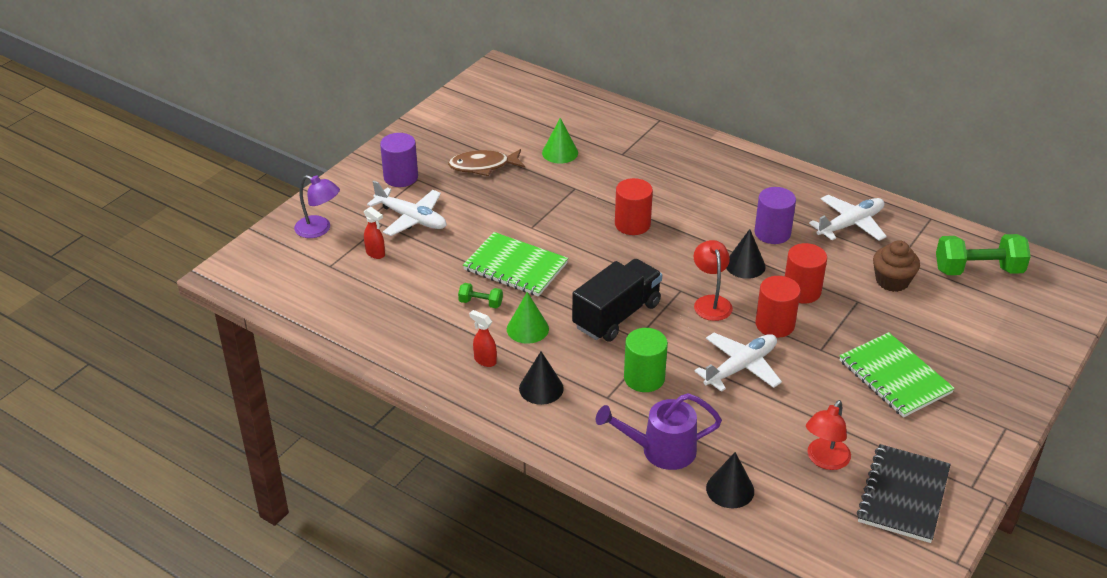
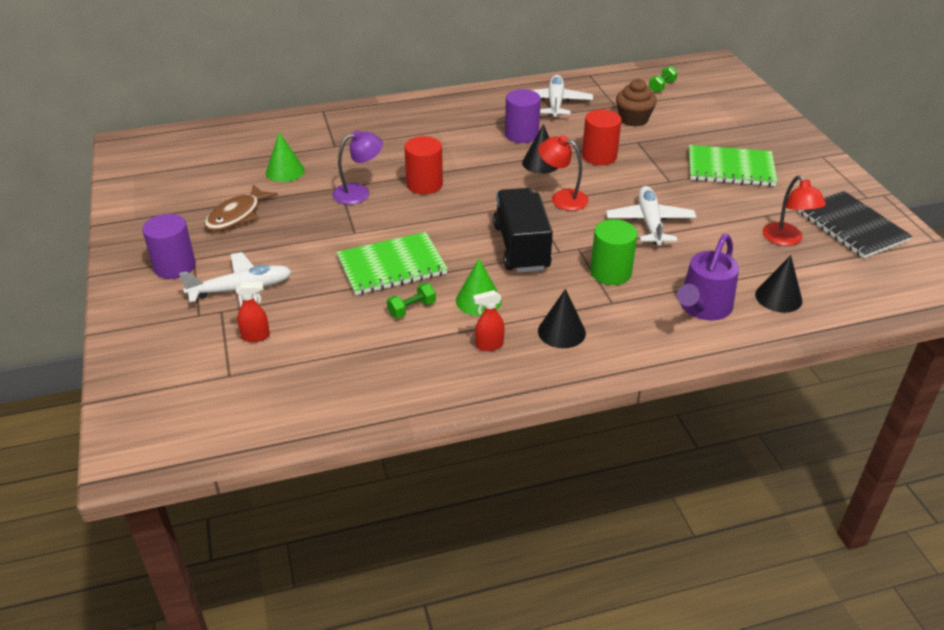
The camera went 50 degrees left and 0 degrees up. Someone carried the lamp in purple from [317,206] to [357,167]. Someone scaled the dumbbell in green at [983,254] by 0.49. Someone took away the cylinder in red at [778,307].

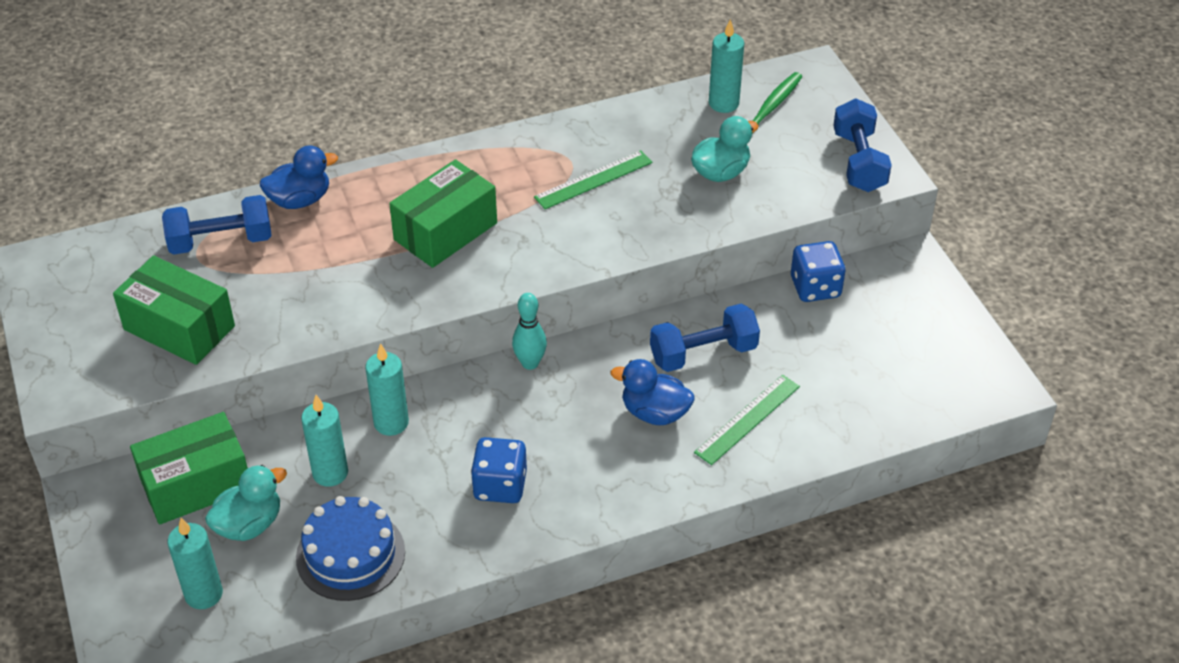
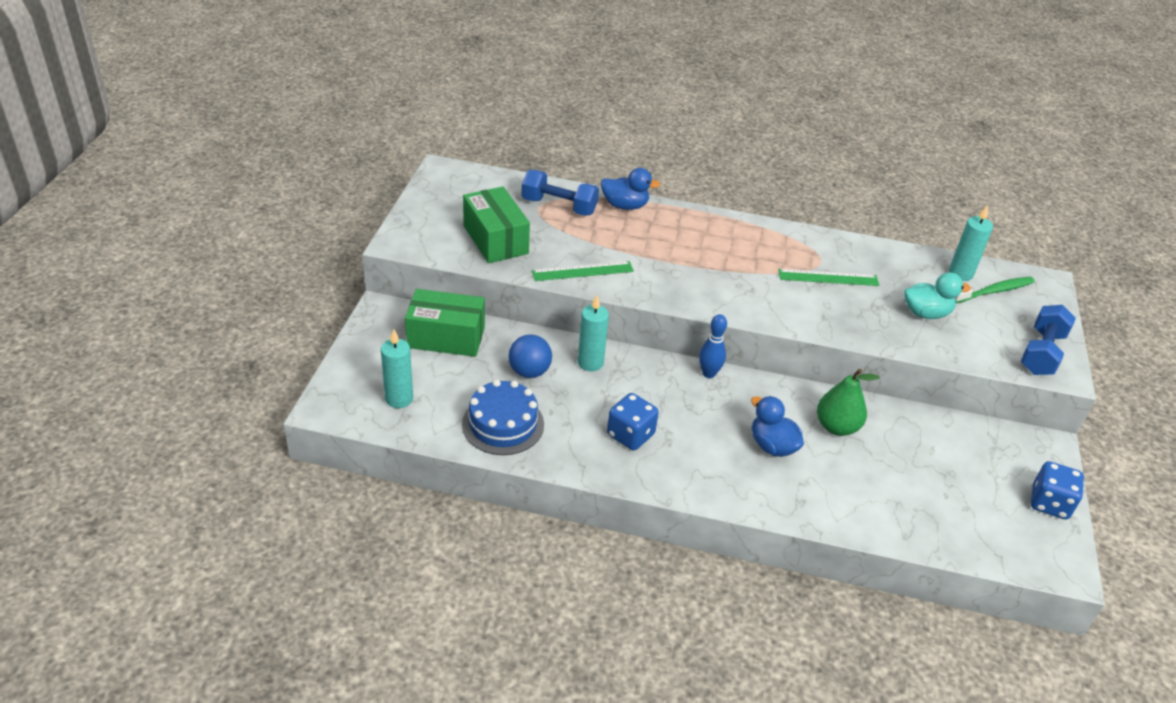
The camera went 30 degrees right and 5 degrees down. Someone swapped the candle in turquoise at [324,441] for the ball in blue at [530,356]. Someone carried the ruler in green from [747,420] to [583,271]. Someone repainted the bowling pin in turquoise at [529,331], which became the bowling pin in blue at [713,346]. Someone swapped the dumbbell in blue at [705,338] for the pear in green at [848,402]. Someone carried the dice in blue from [818,271] to [1057,490]. Someone took away the duck in turquoise at [246,503]. Someone took away the box in green at [443,213].

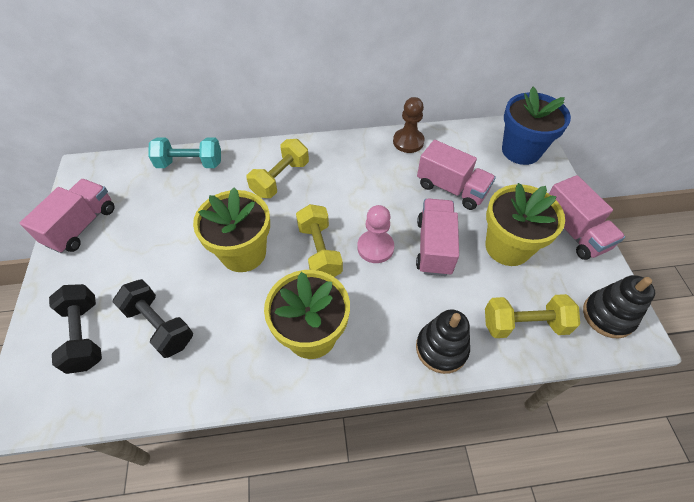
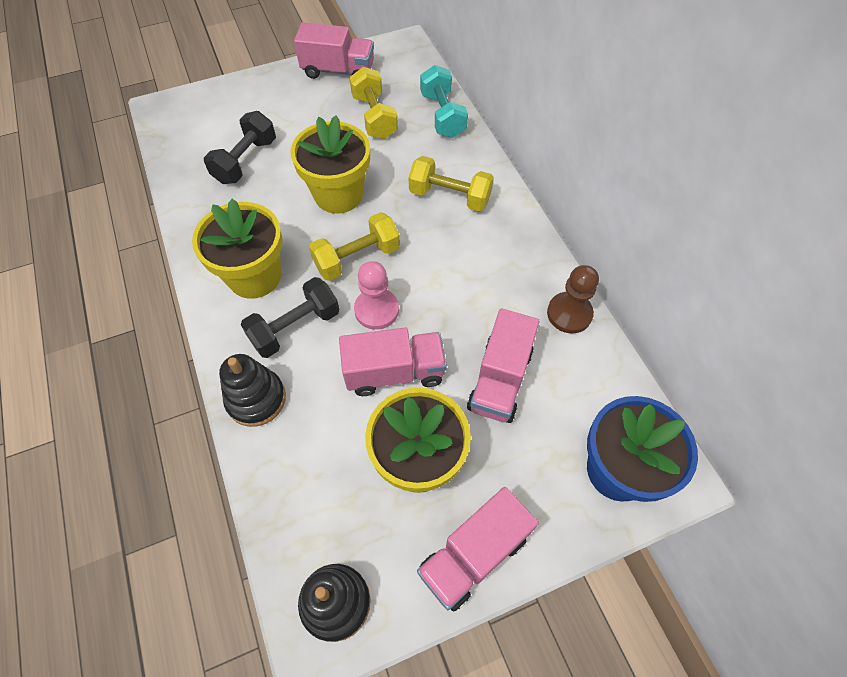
The camera went 75 degrees right and 5 degrees up. Someone carried the dumbbell in black from [75,329] to [290,317]. Someone carried the dumbbell in yellow from [532,316] to [373,103].

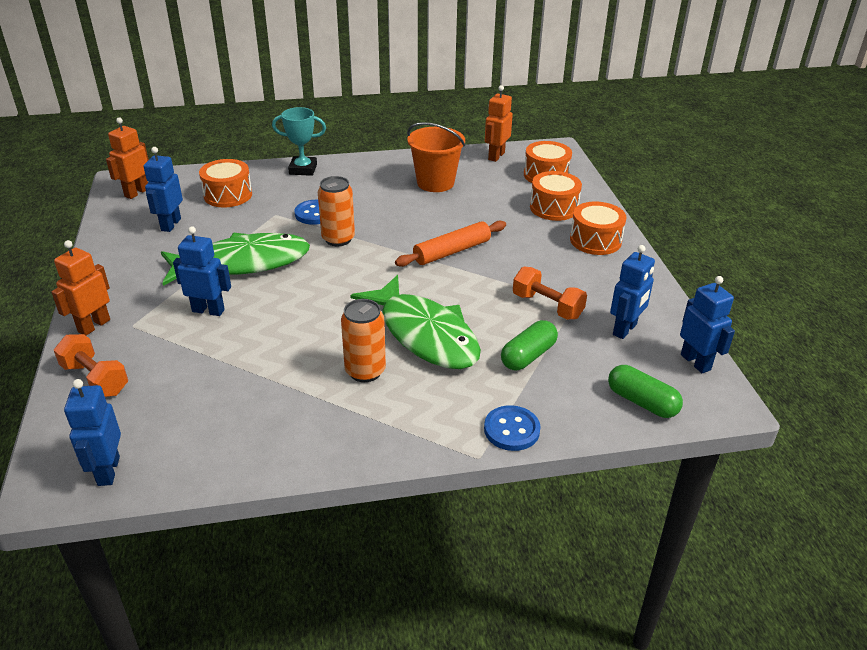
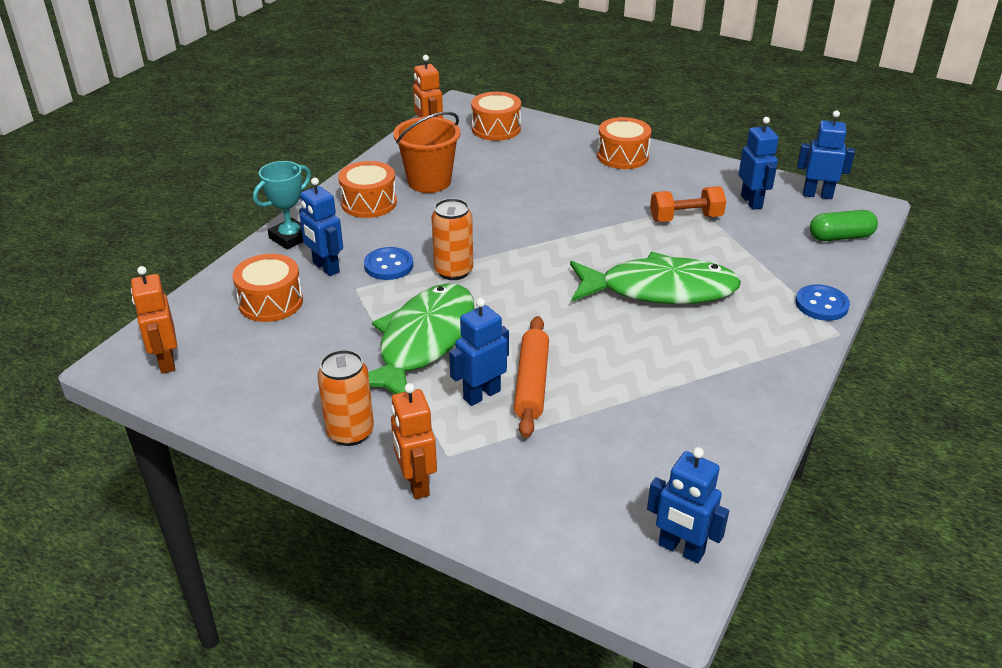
The camera went 50 degrees left and 0 degrees up. Someone carried the robot in blue from [163,189] to [321,227]. Someone carried the can in orange from [363,340] to [345,398]. Someone carried the drum in orange from [556,196] to [367,189]. Someone carried the rolling pin in orange from [450,243] to [531,377]. Someone took away the dumbbell in orange at [91,365]. Someone took away the capsule in green at [529,345].

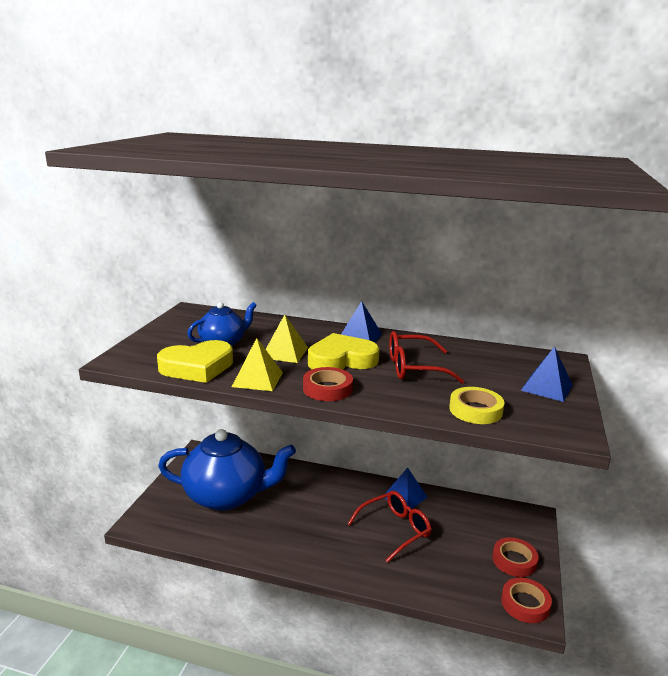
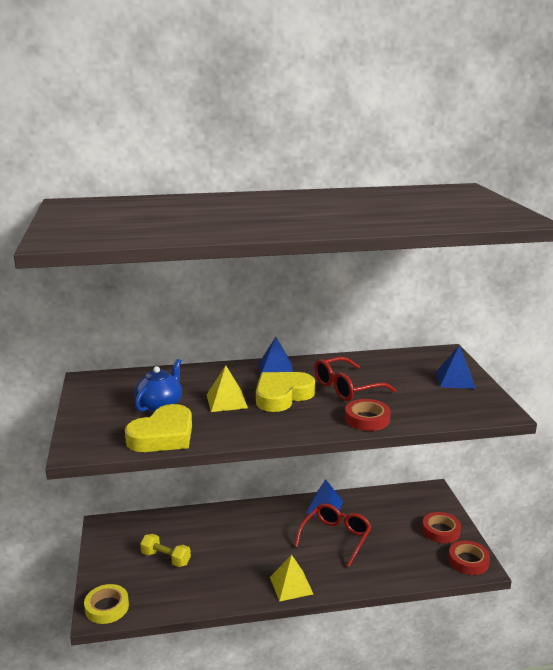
The camera went 25 degrees left and 0 degrees up. Someone carried the tape in yellow from [476,405] to [106,604]. Someone swapped the teapot in blue at [227,470] for the dumbbell in yellow at [165,550]. Someone carried the pyramid in yellow from [257,364] to [291,578]. Someone carried the tape in red from [328,384] to [368,415].

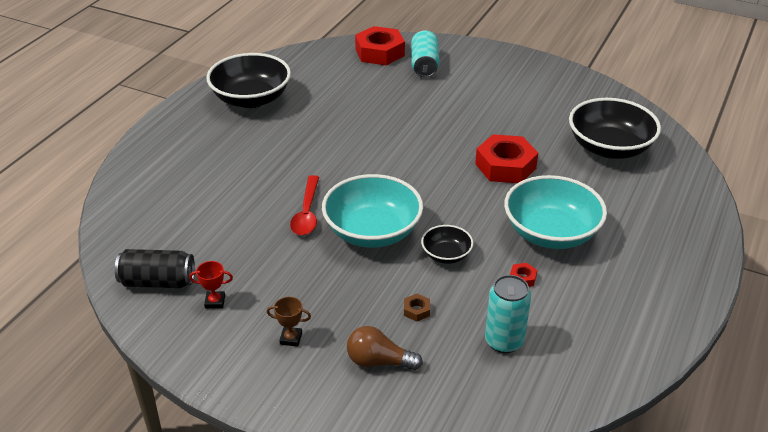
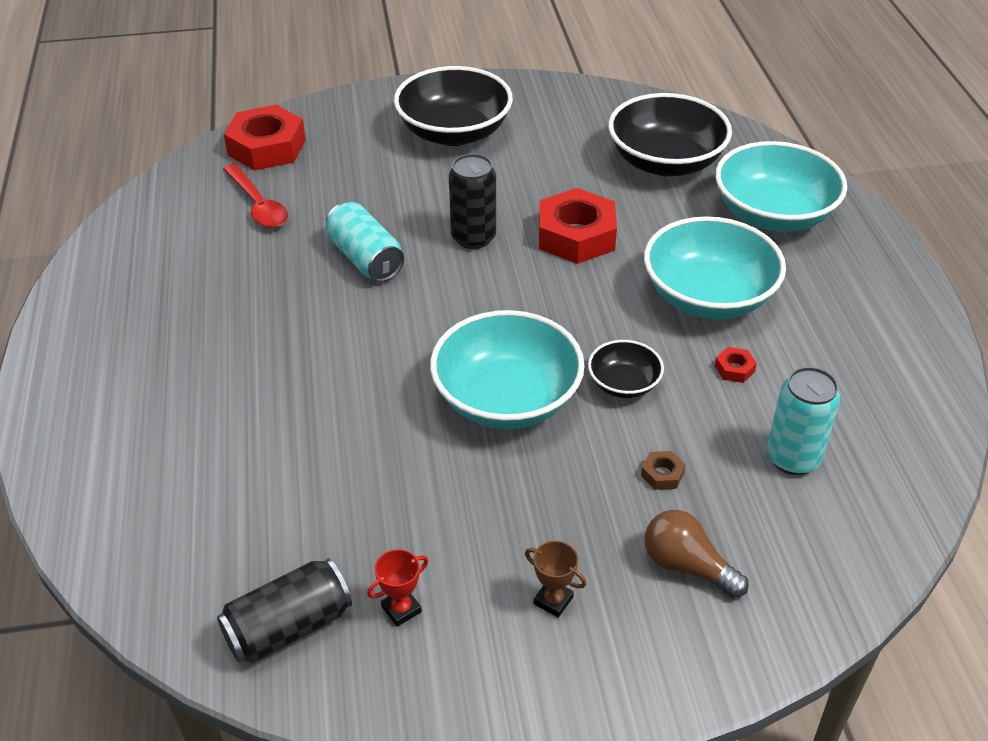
The camera went 35 degrees left and 5 degrees up. Someone carried the spoon in red from [304,205] to [255,195]. Someone carried the can in turquoise from [425,54] to [364,242]. Someone carried the bowl in black from [248,80] to [453,106]. Someone put down the can in black at [472,201]. Someone rotated the trophy in brown at [289,322] by 60 degrees clockwise. Someone rotated the light bulb in brown at [385,348] by 60 degrees clockwise. Someone put down the bowl in turquoise at [781,186].

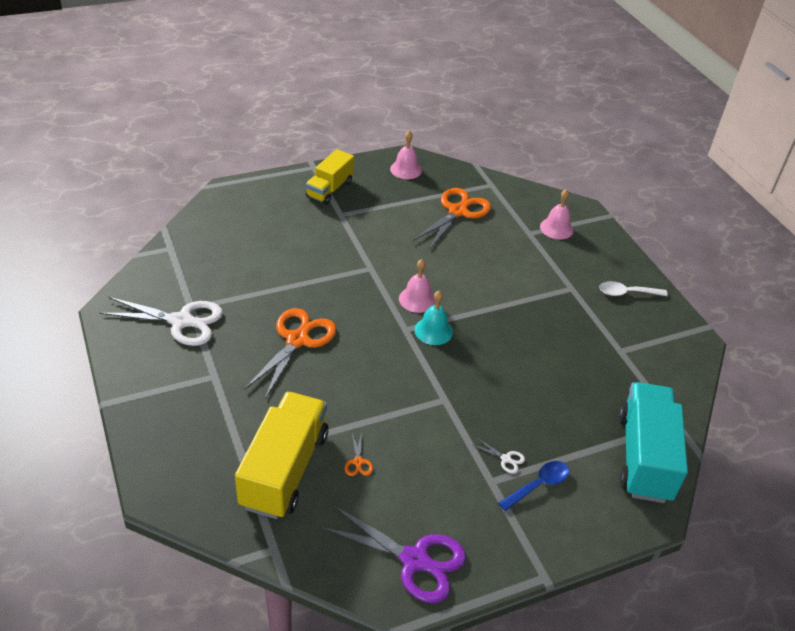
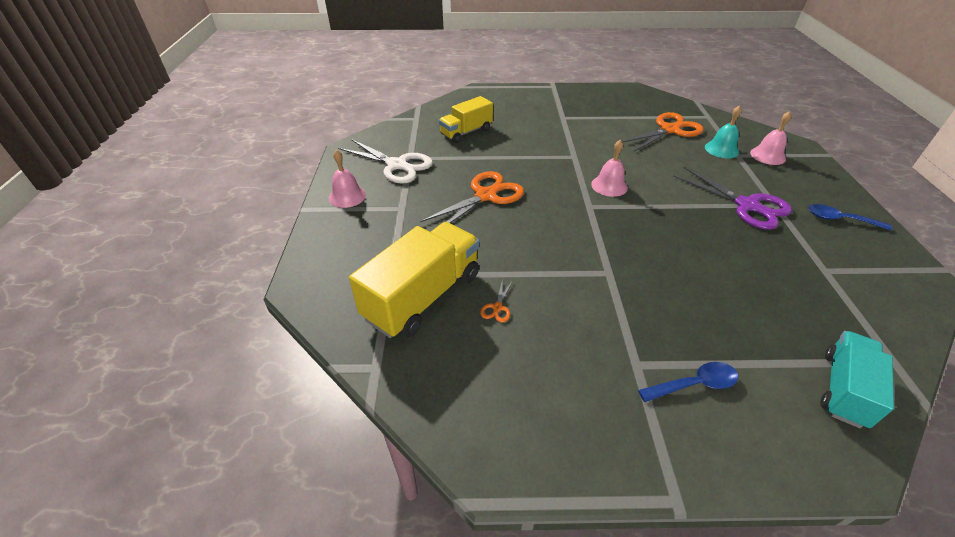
The camera went 25 degrees right and 0 degrees up. Someone carried the bell in pink from [406,155] to [347,179]. Someone carried the truck in yellow from [330,176] to [466,119]. Someone carried the scissors in purple from [393,554] to [732,198]. Someone carried the bell in turquoise from [433,317] to [723,131]. Someone repainted the spoon in white at [633,288], which became the spoon in blue at [850,217]. Someone scaled the truck in turquoise at [653,442] by 0.62. Someone took away the scissors in white at [499,456].

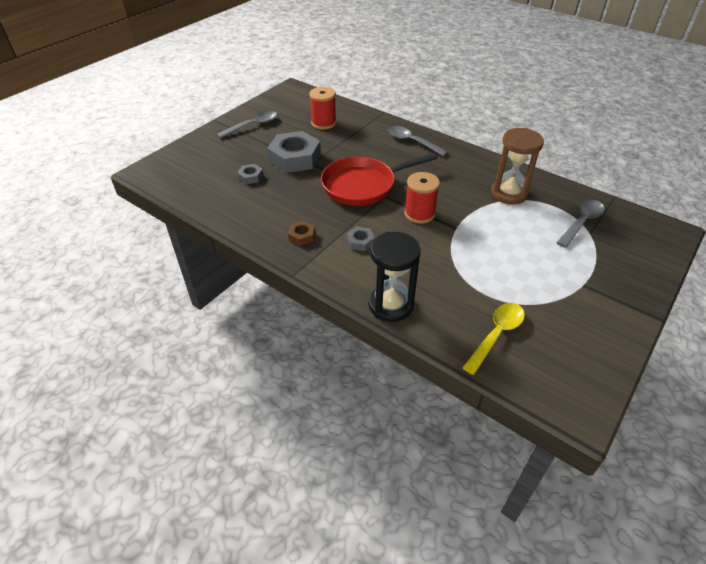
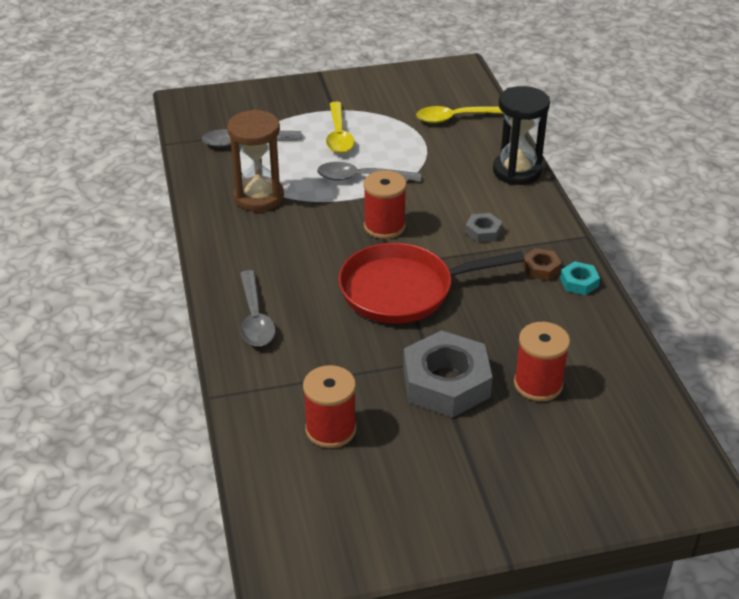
The camera went 140 degrees left and 5 degrees down. Someone carried the spoon in grey from [247,124] to [369,172]. Someone put down the spoon in yellow at [340,127]. Someone rotated the pan in red at [379,179] by 150 degrees clockwise. Someone swapped the nut in grey at [250,174] for the spool in red at [542,361]. Someone put down the nut in turquoise at [580,278].

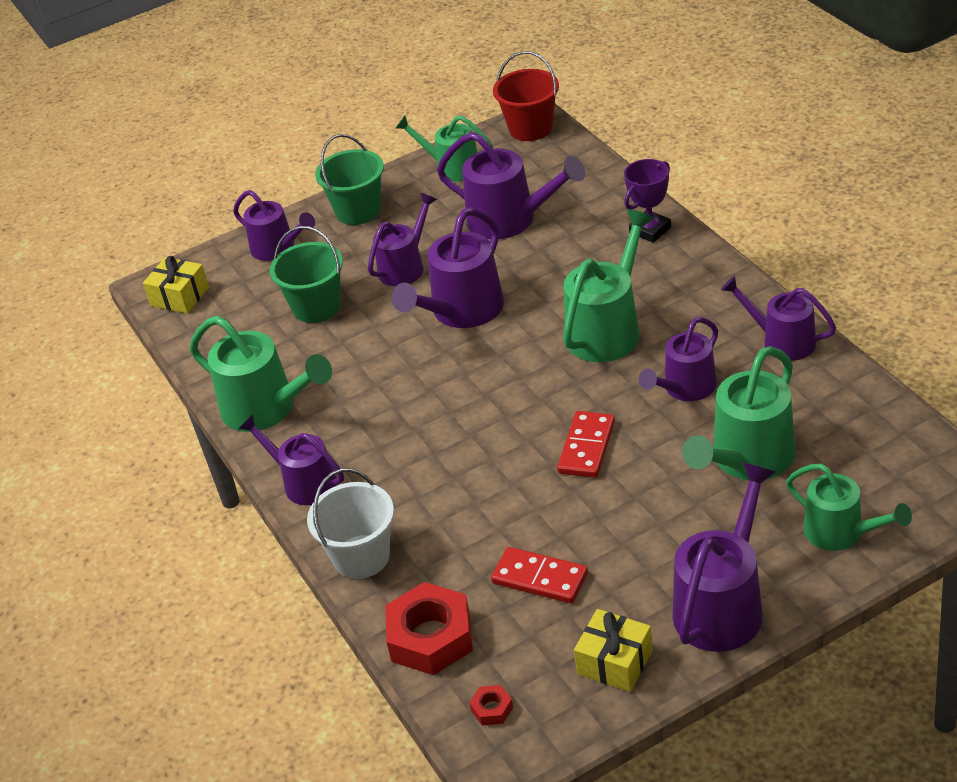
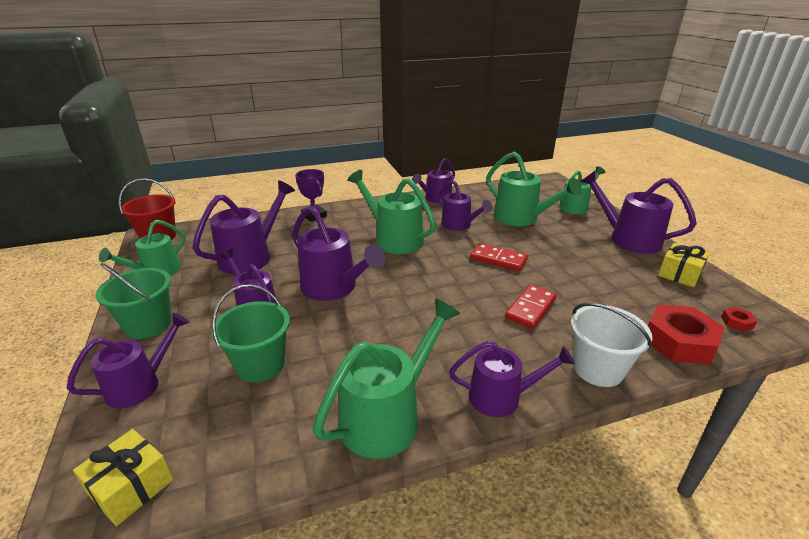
The camera went 85 degrees left and 10 degrees down. Someone rotated the watering can in purple at [291,459] by 135 degrees counterclockwise. Someone carried the domino in red from [539,575] to [531,306].

